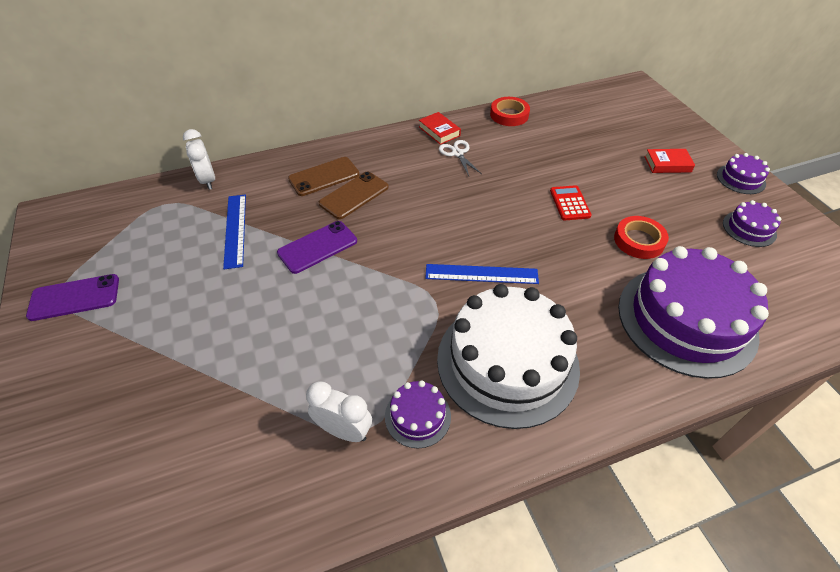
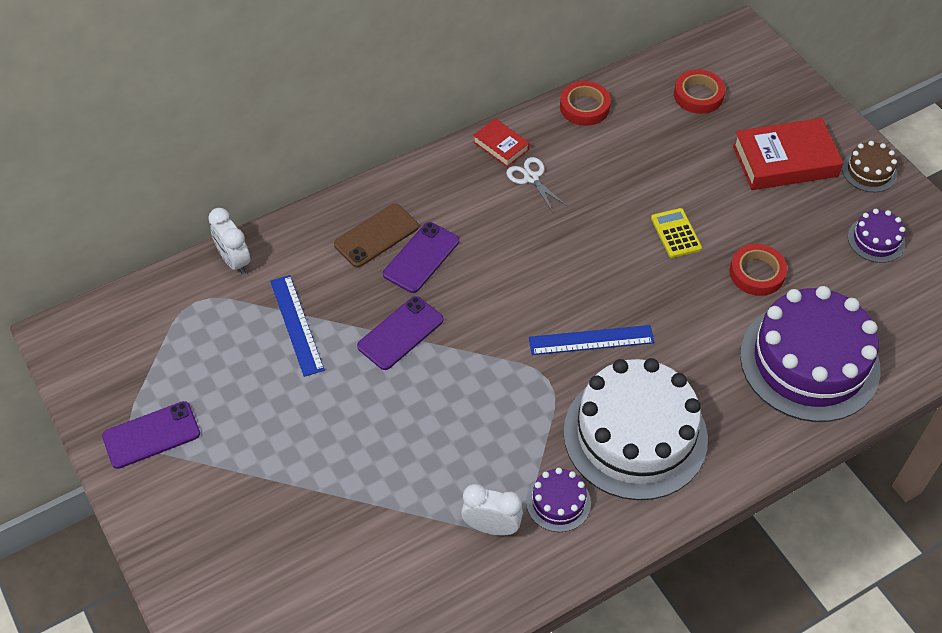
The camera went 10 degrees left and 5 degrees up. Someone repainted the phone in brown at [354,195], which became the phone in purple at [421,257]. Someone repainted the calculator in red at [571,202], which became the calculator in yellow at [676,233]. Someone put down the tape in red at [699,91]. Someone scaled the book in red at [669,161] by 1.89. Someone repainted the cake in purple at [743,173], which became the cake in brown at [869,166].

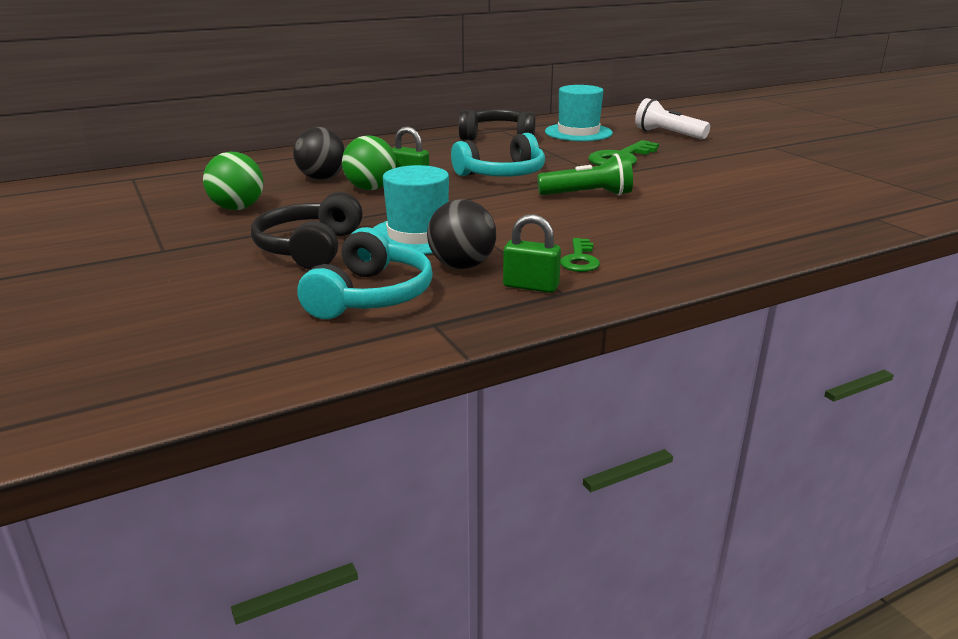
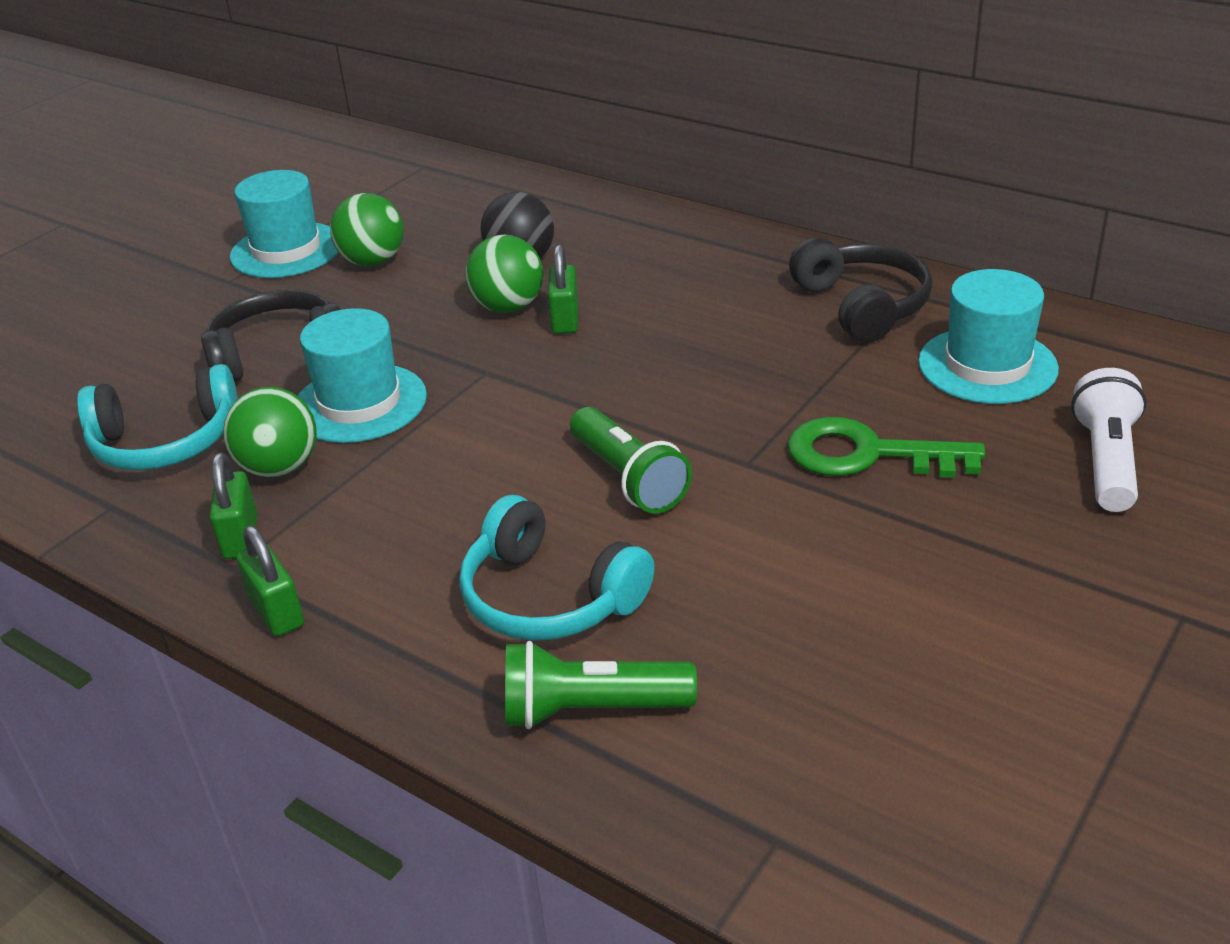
The camera went 65 degrees right and 10 degrees up. Someone repainted the ball in black at [461,234], which became the ball in green at [270,432]. Someone put down the hat in turquoise at [284,224]. Someone put down the padlock in green at [270,581]. Someone carried the headphones in turquoise from [498,155] to [557,568]. Someone put down the flashlight in green at [601,685]. Someone took away the key in green at [580,255].

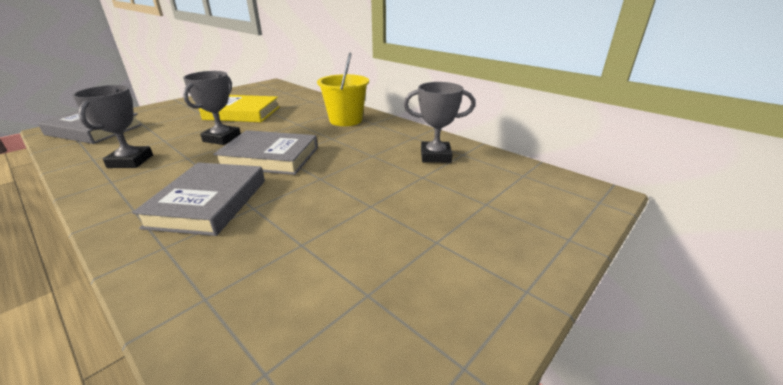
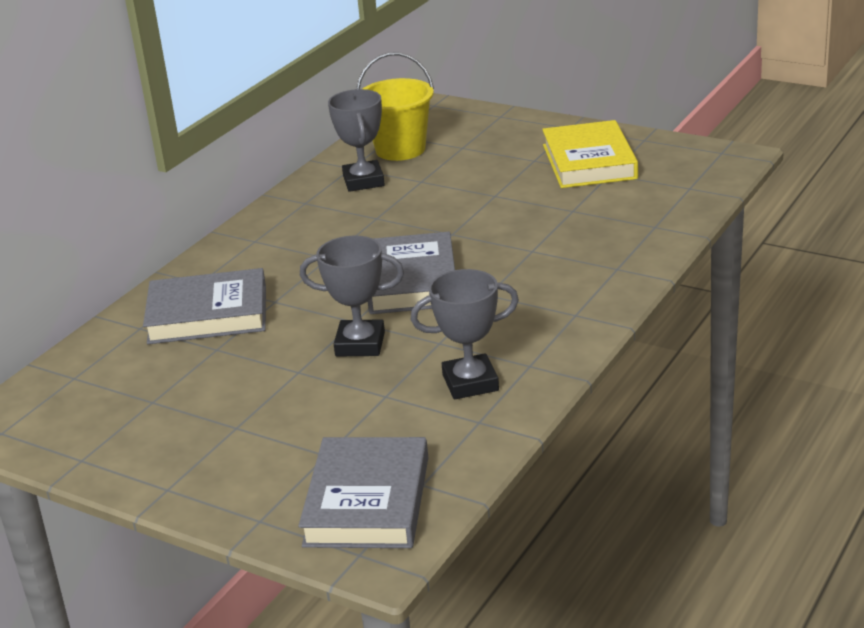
The camera went 100 degrees left and 0 degrees up. Someone carried the book in grey from [198,199] to [204,306]. Someone carried the bucket in yellow from [343,89] to [395,106]. Someone carried the book in yellow from [239,108] to [590,154].

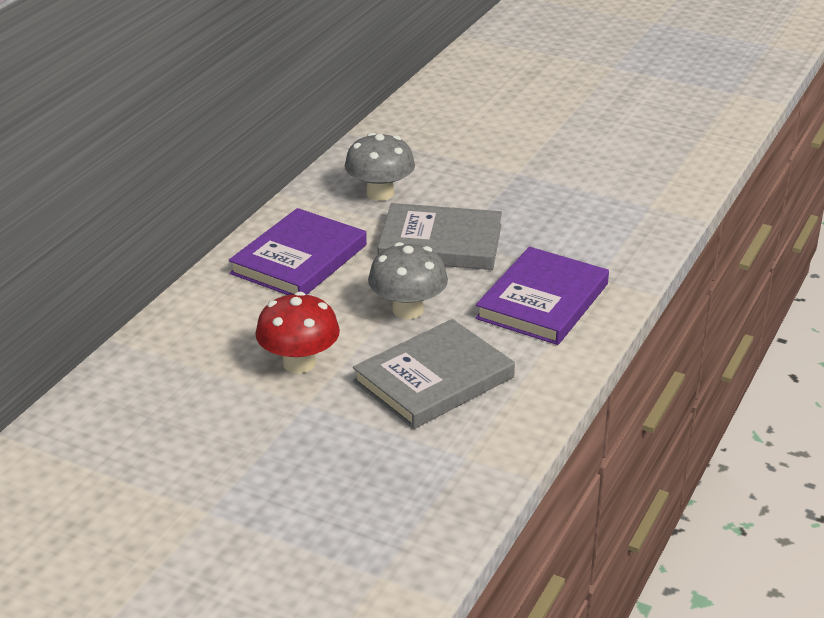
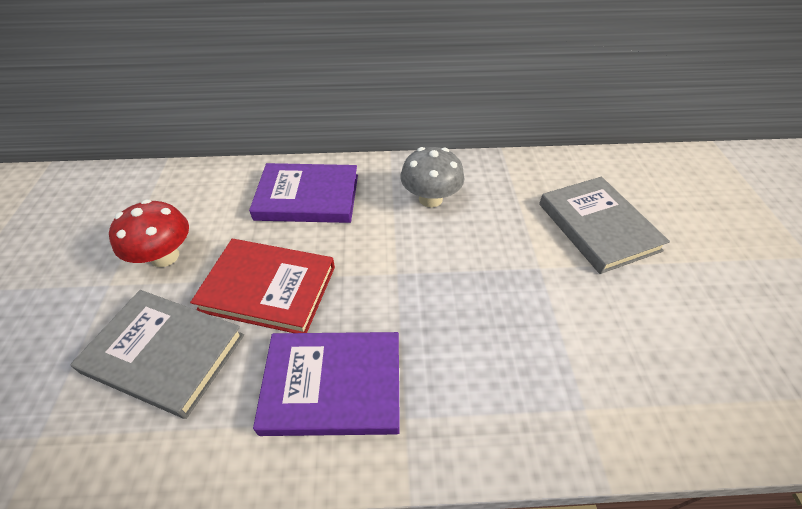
The camera went 60 degrees right and 15 degrees up. Someone swapped the mushroom in grey at [408,280] for the book in red at [262,286]. Someone carried the book in grey from [440,236] to [604,225].

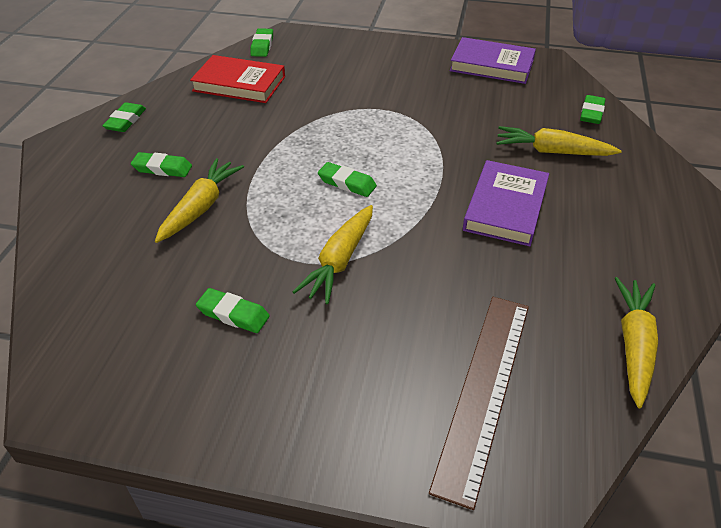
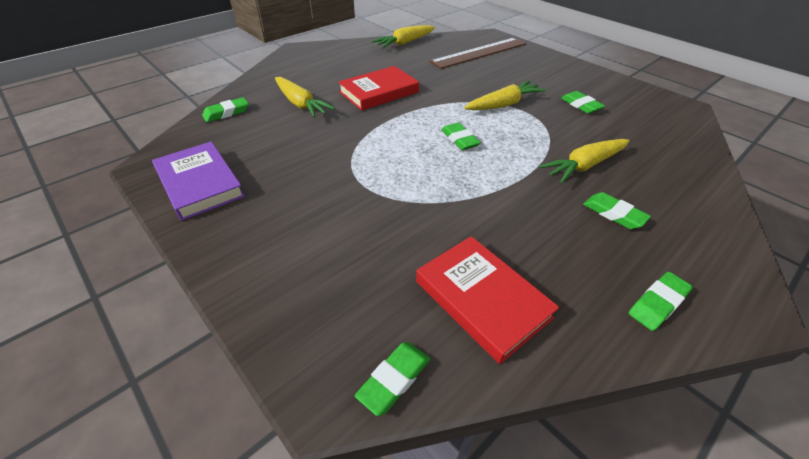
The camera went 145 degrees left and 0 degrees up. Someone repainted the book in purple at [506,203], which became the book in red at [378,88].

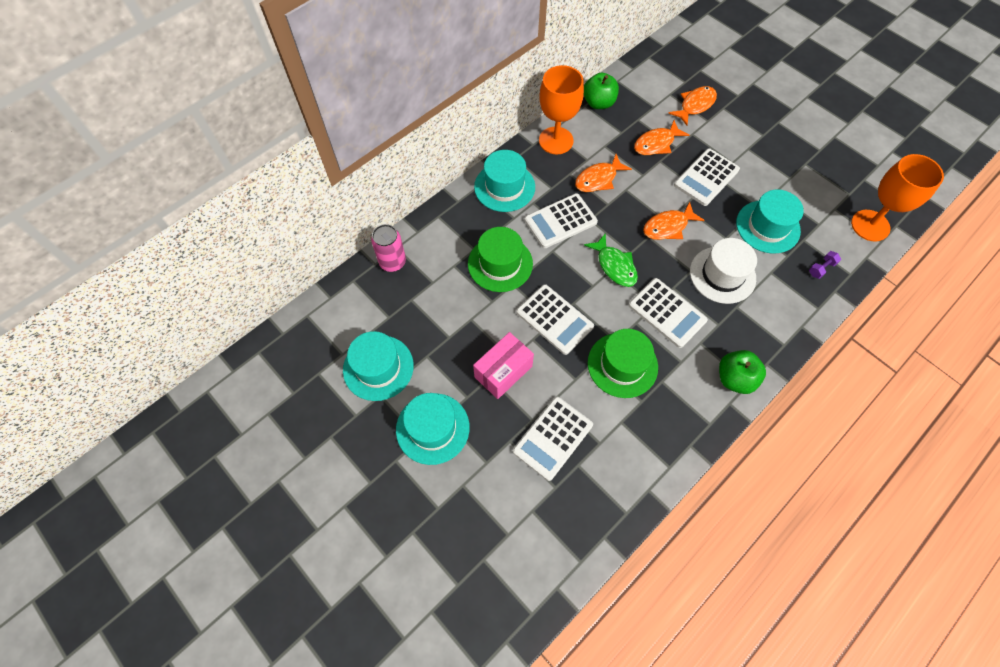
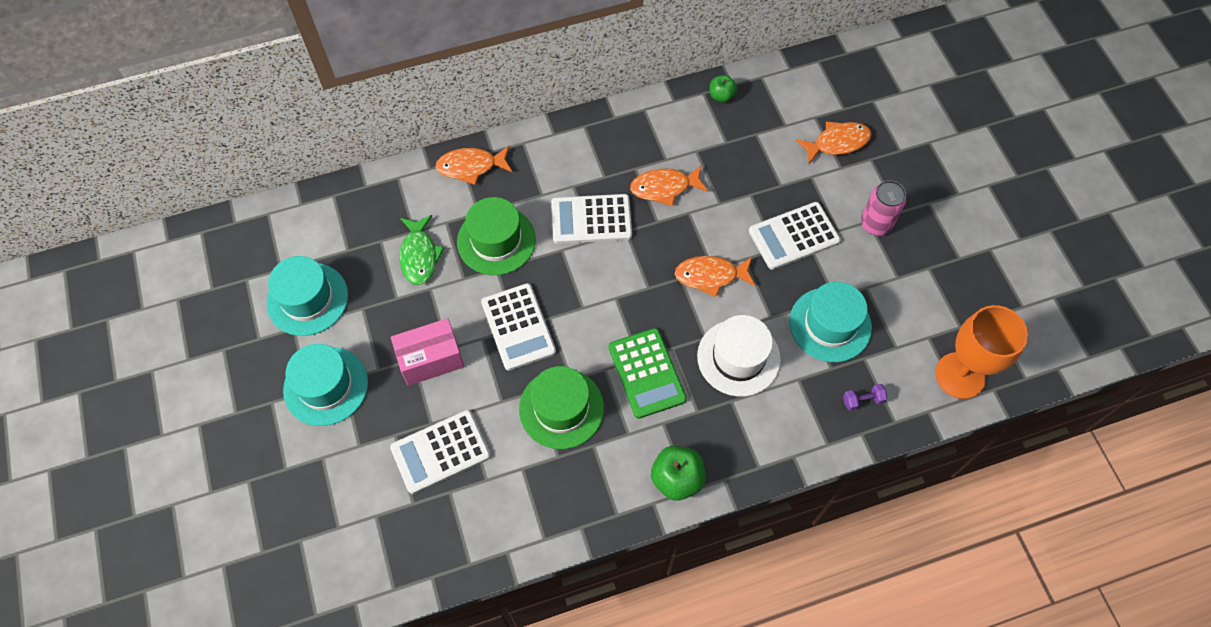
The camera went 25 degrees right and 0 degrees up. Someone carried the fish in green from [611,260] to [421,250]. Someone carried the fish in orange from [661,137] to [473,165]. Someone repainted the calculator in white at [668,313], which became the calculator in green at [648,373]. Someone scaled the apple in green at [601,91] by 0.61. Someone carried the can in pink from [388,248] to [883,208]. Someone took away the hat in turquoise at [504,181]. Someone took away the goblet in orange at [561,109].

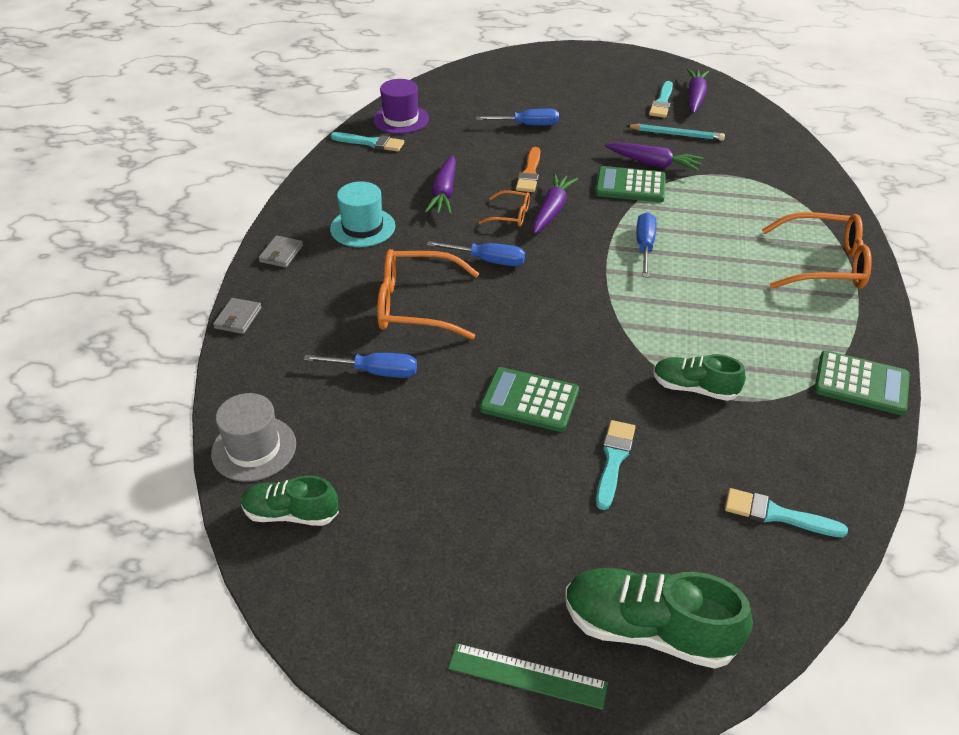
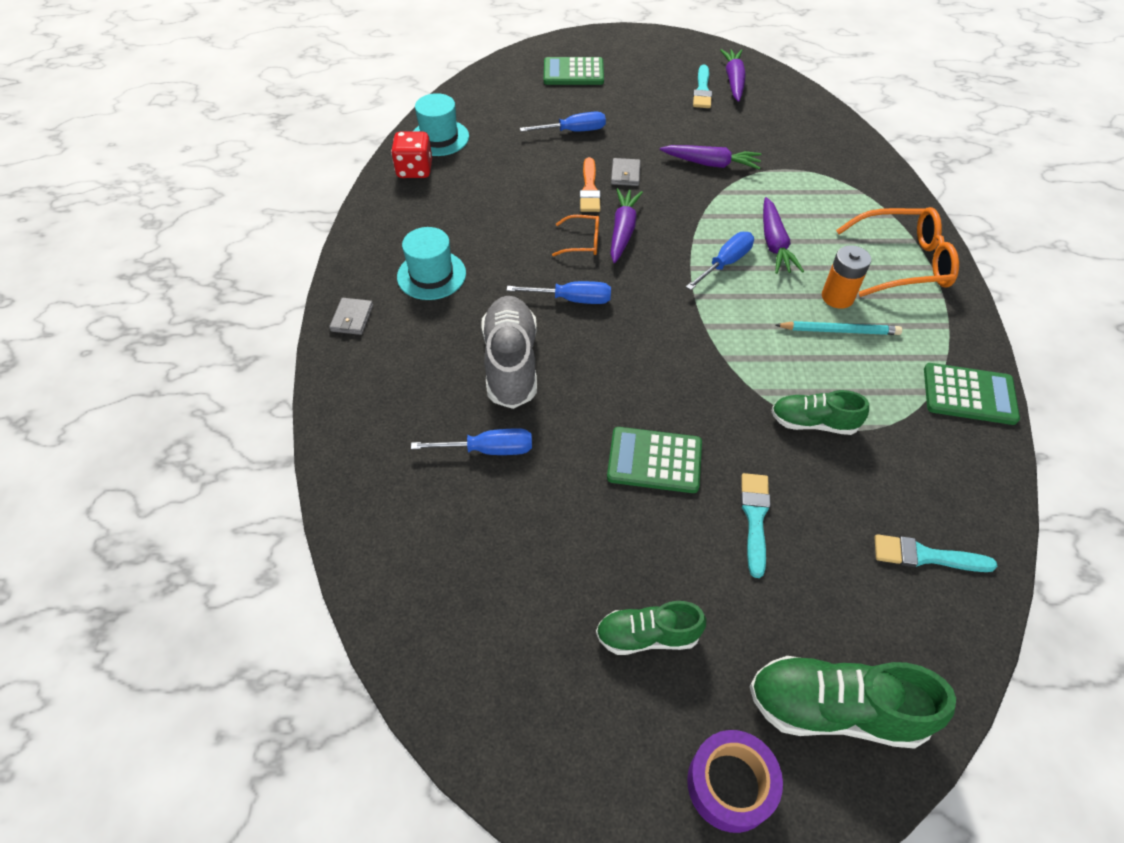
The camera went 10 degrees left and 10 degrees up. Someone swapped the brush in turquoise at [367,142] for the dice in red at [411,154]. Someone repainted the hat in purple at [401,106], which became the hat in turquoise at [441,124]. Someone swapped the glasses in orange at [428,294] for the shoe in grey at [509,352]. Someone carried the calculator in green from [630,184] to [574,71]. Someone carried the shoe in green from [290,501] to [651,628]. Someone carried the wallet in grey from [237,316] to [626,172]. Someone rotated the screwdriver in blue at [646,245] by 45 degrees clockwise. Someone swapped the ruler in green at [528,676] for the tape in purple at [735,781]. Someone carried the carrot in purple from [440,184] to [783,235]. Someone carried the pencil in turquoise from [675,132] to [839,328]. Someone put down the battery in orange at [846,277]. Someone took away the hat in grey at [253,437].

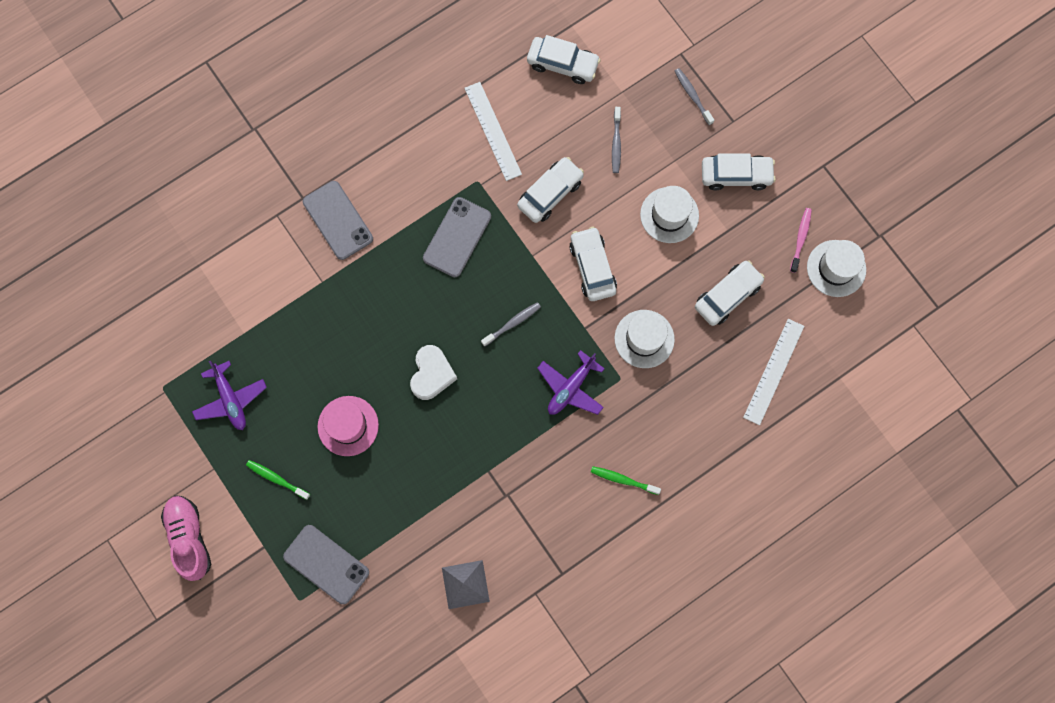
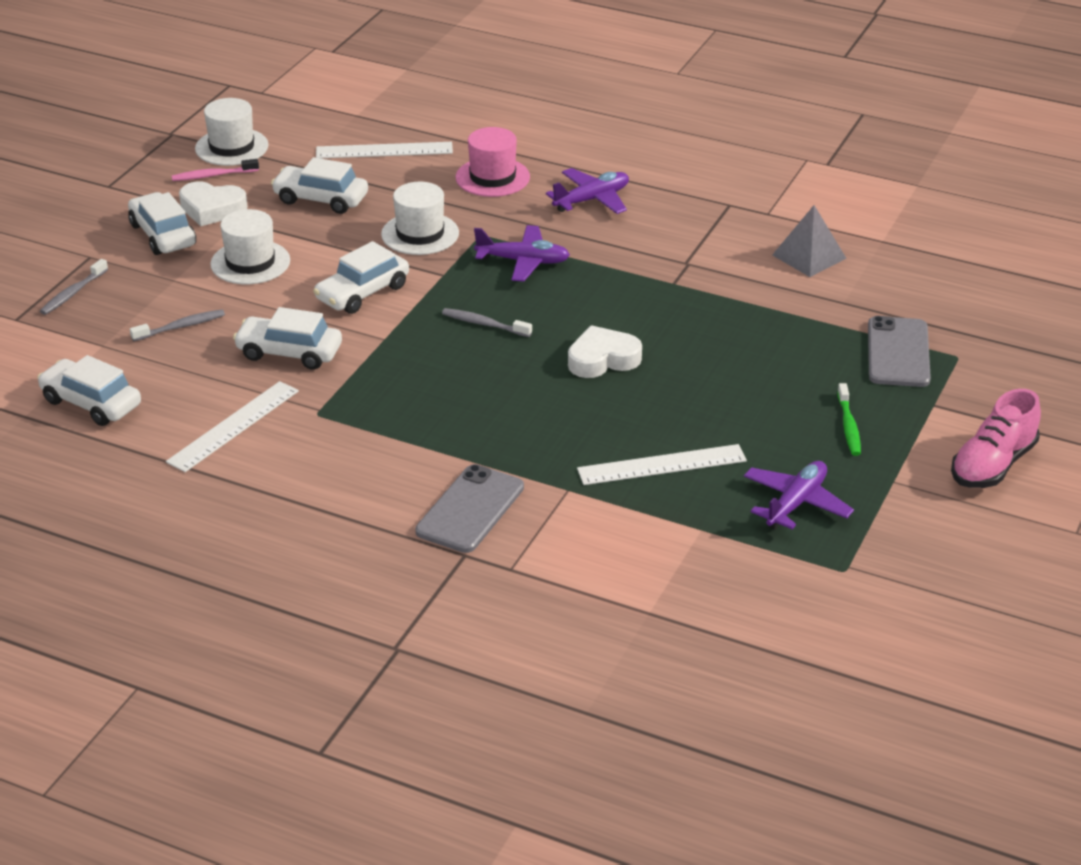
The camera went 120 degrees left and 40 degrees down. Someone rotated the car in white at [564,59] by 45 degrees counterclockwise. Someone put down the heart in white at [213,204]. Someone carried the hat in pink from [348,426] to [493,162]. Someone swapped the toothbrush in green at [626,480] for the plane in purple at [587,191]. Someone put down the ruler in white at [662,464]. Someone took away the phone in grey at [457,237].

